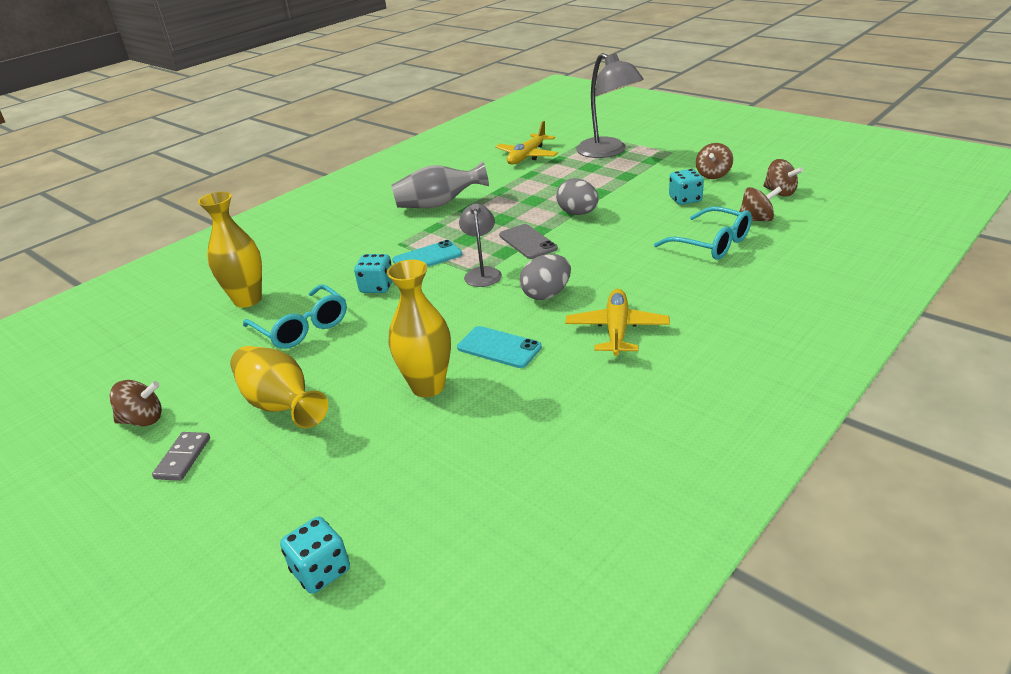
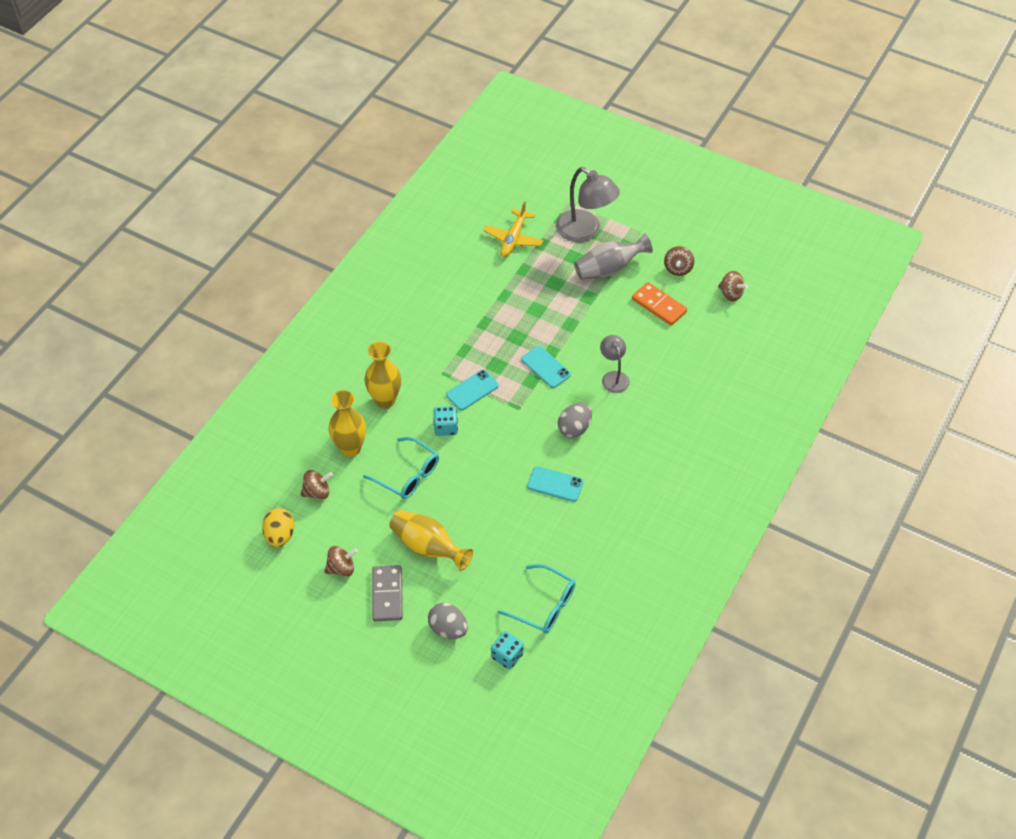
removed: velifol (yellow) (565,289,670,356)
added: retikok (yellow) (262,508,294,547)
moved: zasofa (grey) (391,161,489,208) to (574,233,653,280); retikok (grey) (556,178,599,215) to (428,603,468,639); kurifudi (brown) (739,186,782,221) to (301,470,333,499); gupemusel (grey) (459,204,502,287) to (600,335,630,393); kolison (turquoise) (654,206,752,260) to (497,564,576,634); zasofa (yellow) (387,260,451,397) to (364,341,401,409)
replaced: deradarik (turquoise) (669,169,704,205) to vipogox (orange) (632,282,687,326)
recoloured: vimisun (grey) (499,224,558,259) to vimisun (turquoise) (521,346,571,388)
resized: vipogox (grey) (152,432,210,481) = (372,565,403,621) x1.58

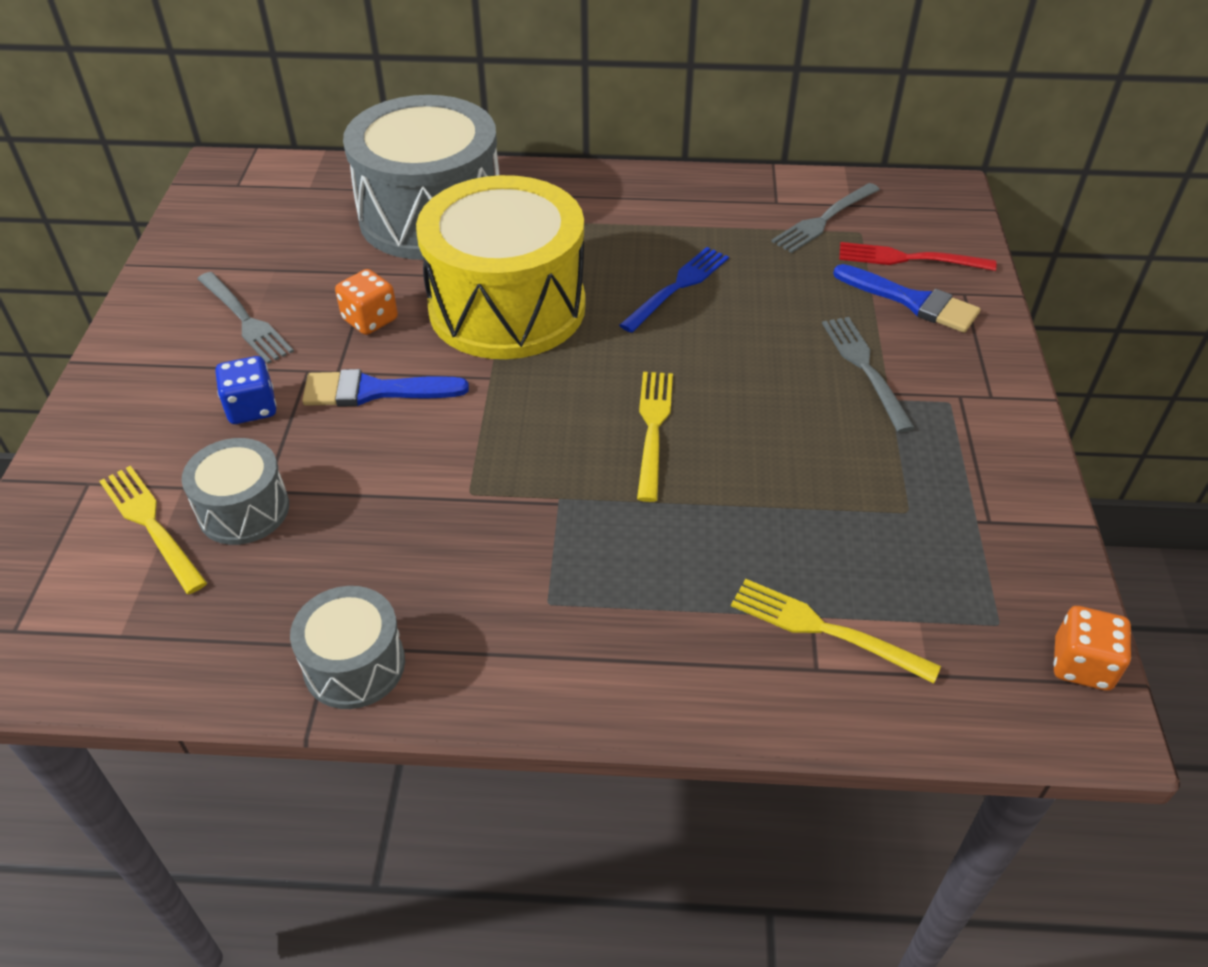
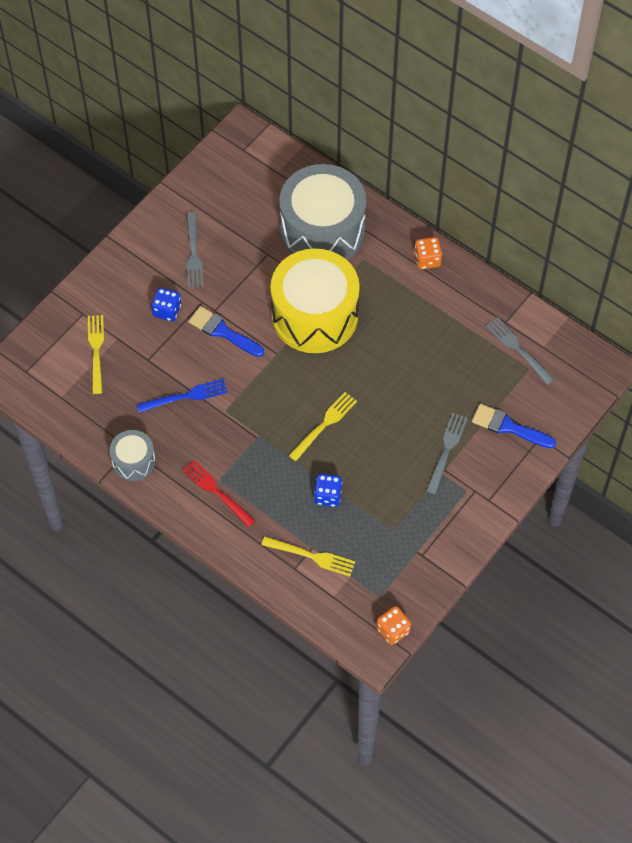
removed: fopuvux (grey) (182,438,289,545)
added: deradarik (blue) (314,474,342,507)
moved: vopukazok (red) (839,242,997,271) to (182,460,255,528); vopukazok (blue) (619,247,729,333) to (137,379,228,413); deradarik (orange) (335,269,398,335) to (414,237,442,269)
turned: vopukazok (grey) (771,183,880,253) = (486,317,555,385) 60 degrees clockwise; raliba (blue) (833,264,981,333) = (472,404,556,448) 135 degrees clockwise; vopukazok (yellow) (731,579,941,684) = (262,536,355,576) 135 degrees clockwise

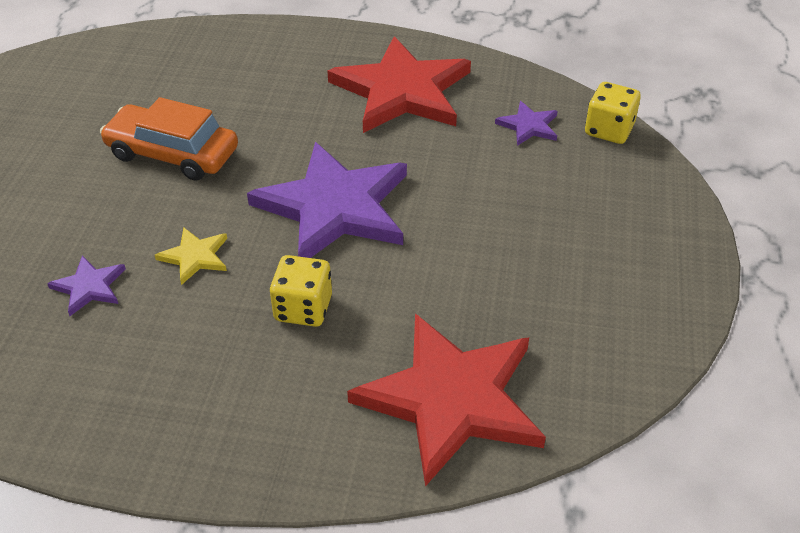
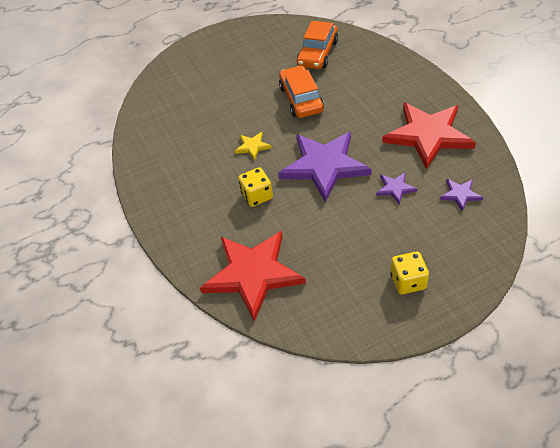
added: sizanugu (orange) (297,21,338,69)
moved: deradarik (yellow) (585,82,641,144) to (390,252,429,295); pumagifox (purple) (47,255,126,316) to (376,173,418,204)

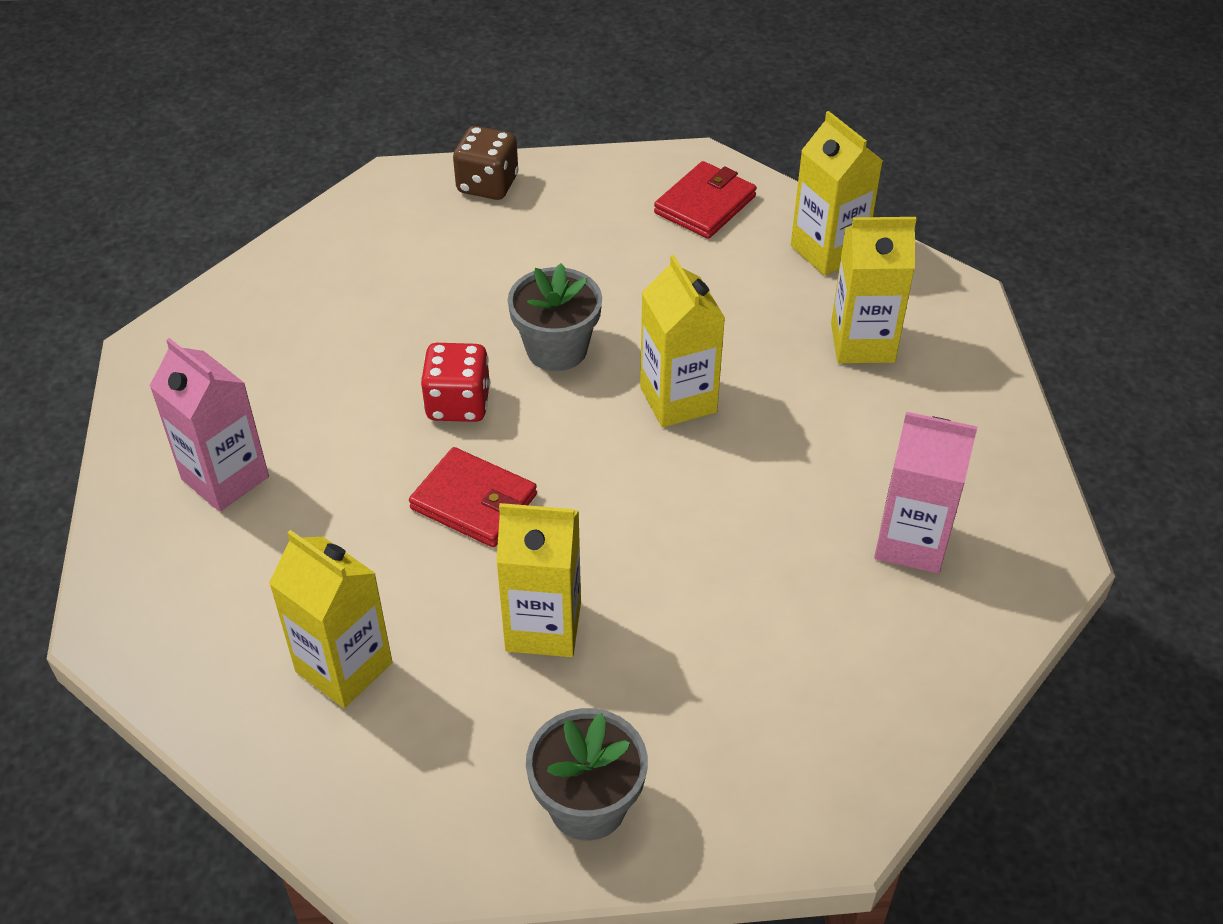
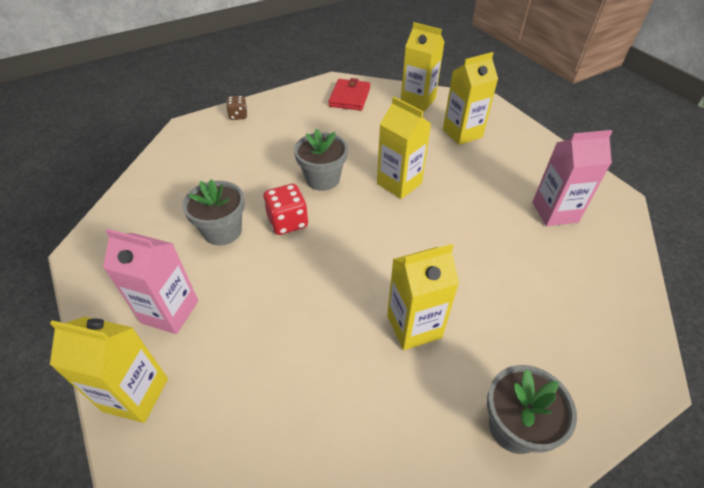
removed: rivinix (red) (409,447,537,547)
added: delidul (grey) (182,179,245,245)
moved: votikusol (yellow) (269,530,392,708) to (50,317,168,423)
resized: deradarik (brown) (453,126,518,200) = (226,96,247,120) x0.64

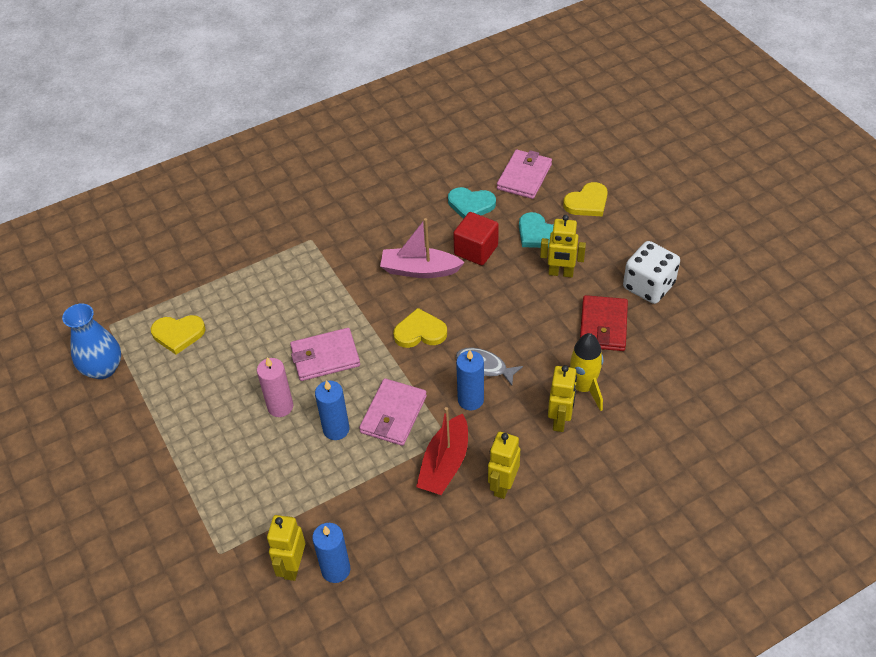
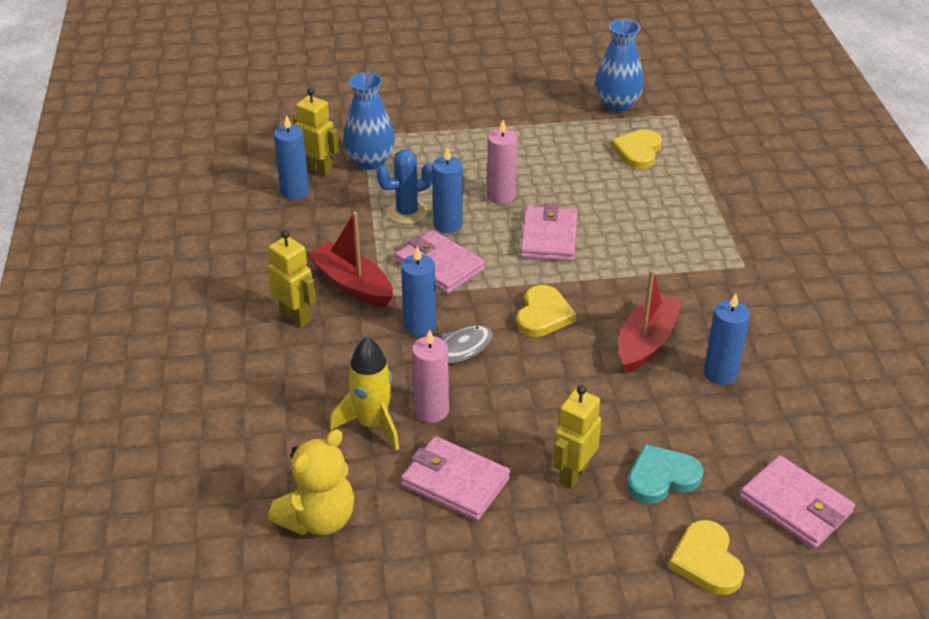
removed: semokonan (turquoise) (448,187,496,219); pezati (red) (453,212,499,265); deradarik (white) (623,241,680,304); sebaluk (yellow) (548,365,577,432)
added: zasofa (blue) (343,73,395,170); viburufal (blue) (377,149,433,224); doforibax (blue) (704,293,750,385); doforibax (pink) (412,329,449,423); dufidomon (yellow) (268,429,354,535)
recoloured: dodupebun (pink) (380,218,465,278) to dodupebun (red) (619,270,682,373); rivinix (red) (580,295,628,351) to rivinix (pink) (401,436,510,521)

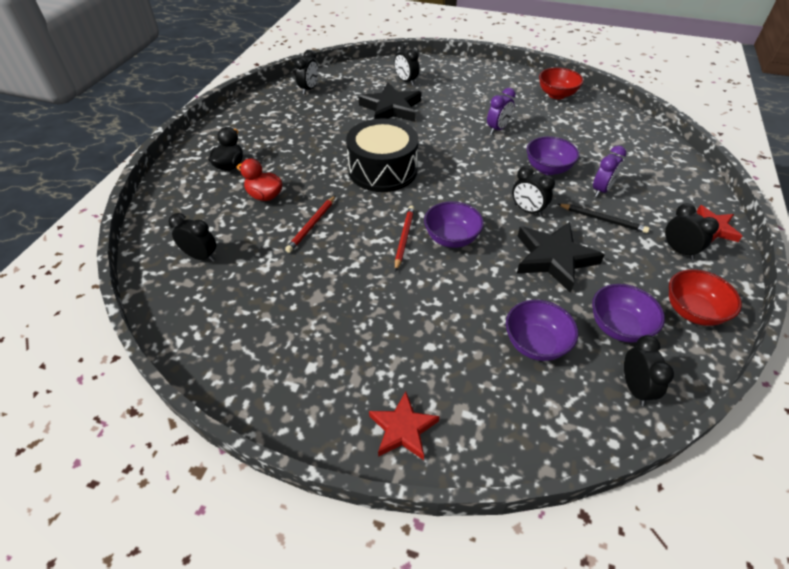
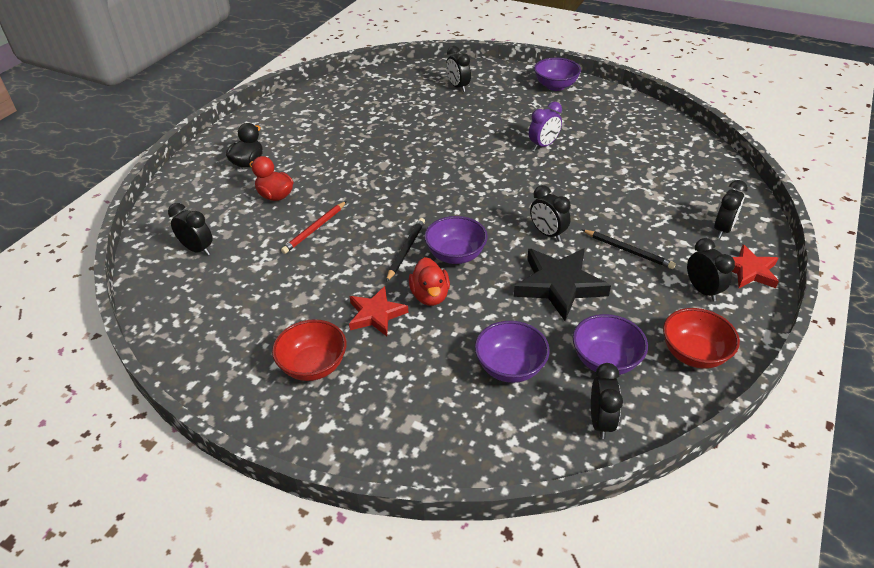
removed: pumagifox (black) (359,83,422,122); fopuvux (black) (346,118,419,192); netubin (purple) (593,146,626,197)
added: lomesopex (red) (409,257,450,306)
moved: netubin (black) (295,50,319,94) to (714,180,748,238); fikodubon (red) (539,67,584,99) to (272,319,346,381); fikodubon (purple) (527,136,579,175) to (534,58,581,91); pumagifox (red) (369,391,440,460) to (349,286,408,336)
recoloured: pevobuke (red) (395,205,415,272) to pevobuke (black) (386,218,425,282)

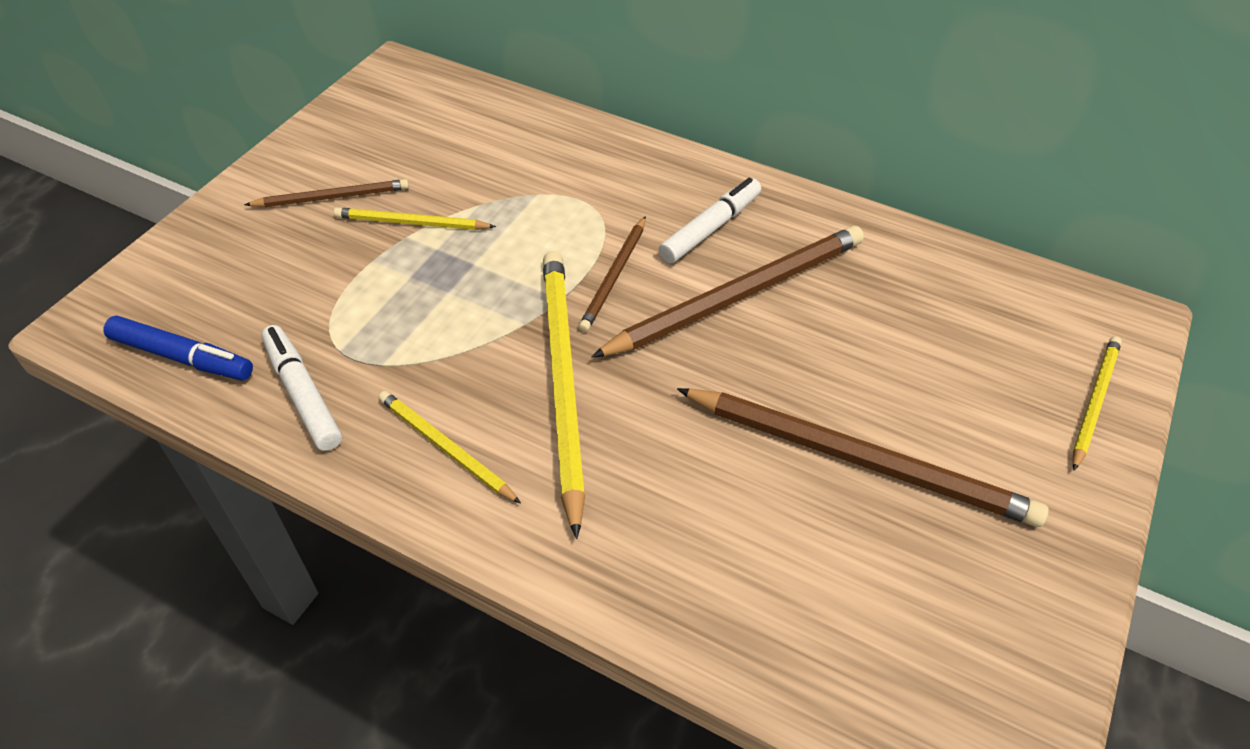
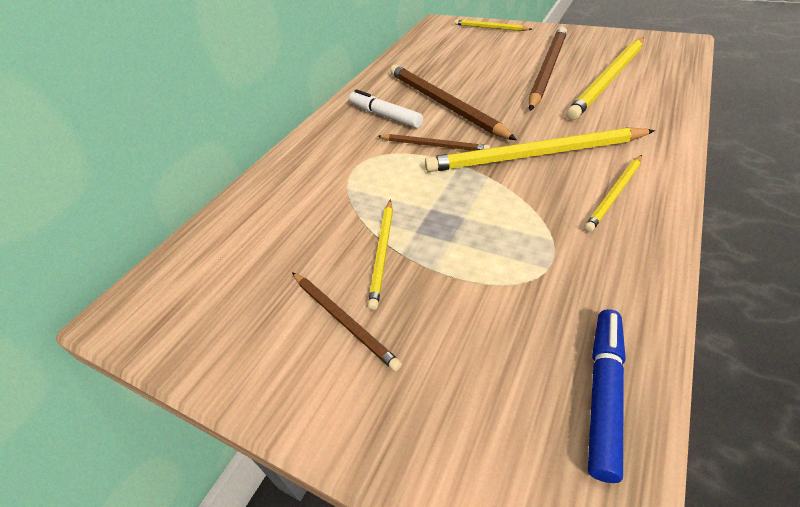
removed: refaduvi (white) (261,325,342,451)
added: pevobuke (yellow) (566,38,644,120)
turned: pevobuke (brown) (244,179,409,207) = (292,272,402,371) 150 degrees clockwise

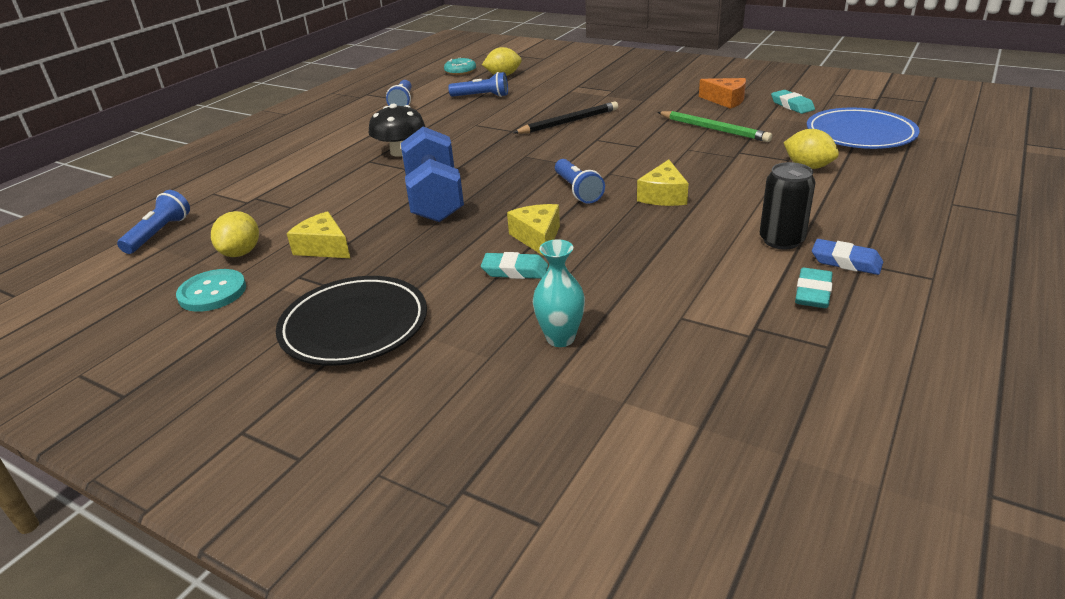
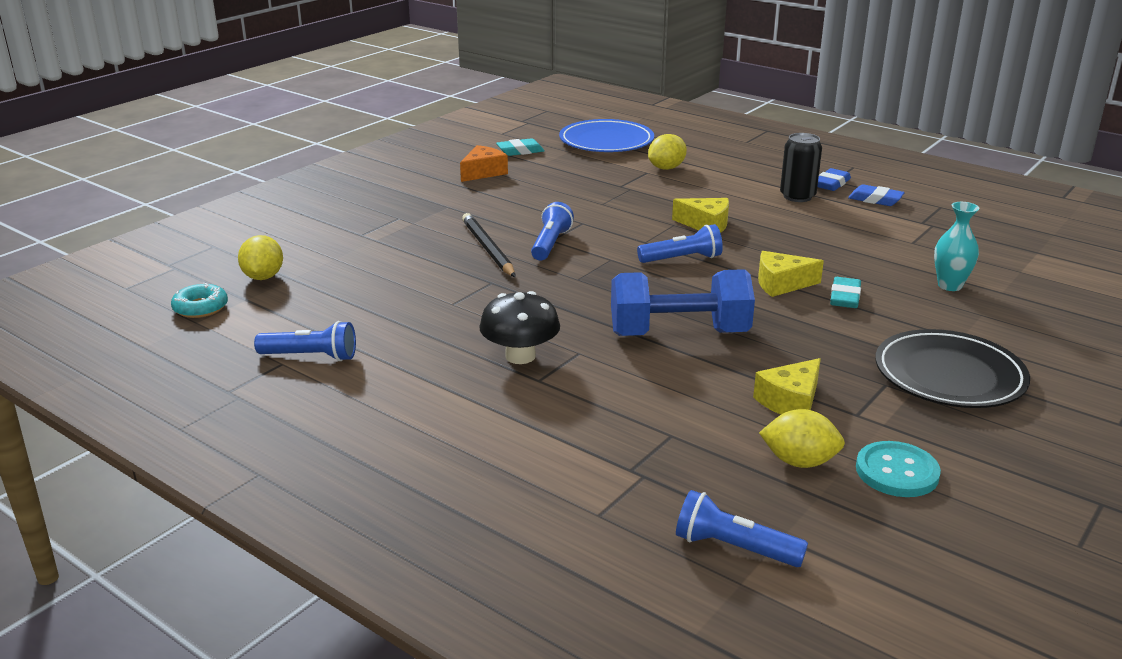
removed: pevobuke (green) (658,111,772,142)
moved: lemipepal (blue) (448,72,508,97) to (531,202,574,261)
recoloured: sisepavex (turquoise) (795,268,833,308) to sisepavex (blue) (848,184,905,206)

